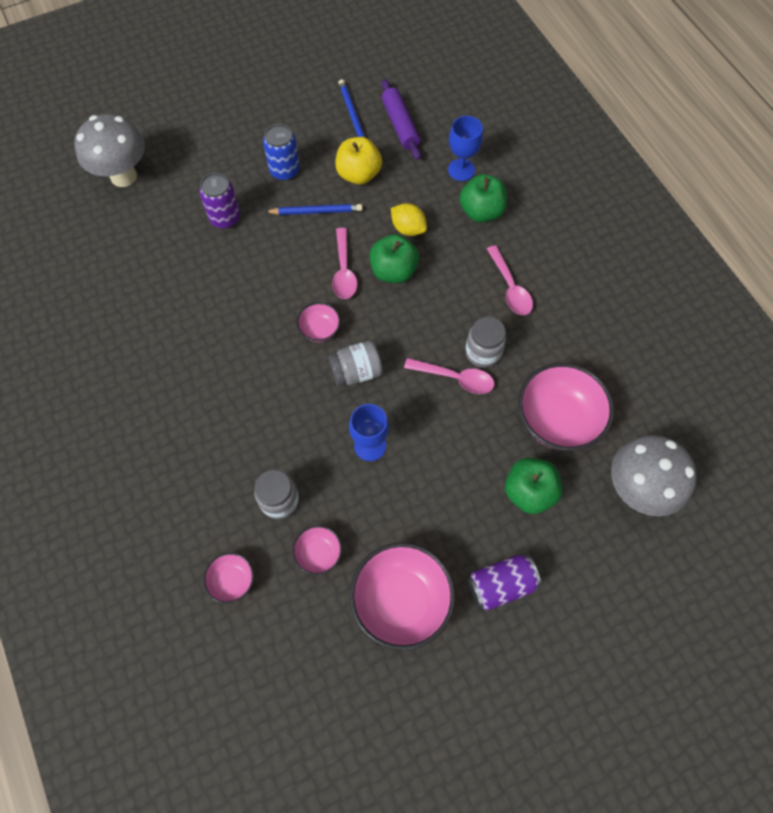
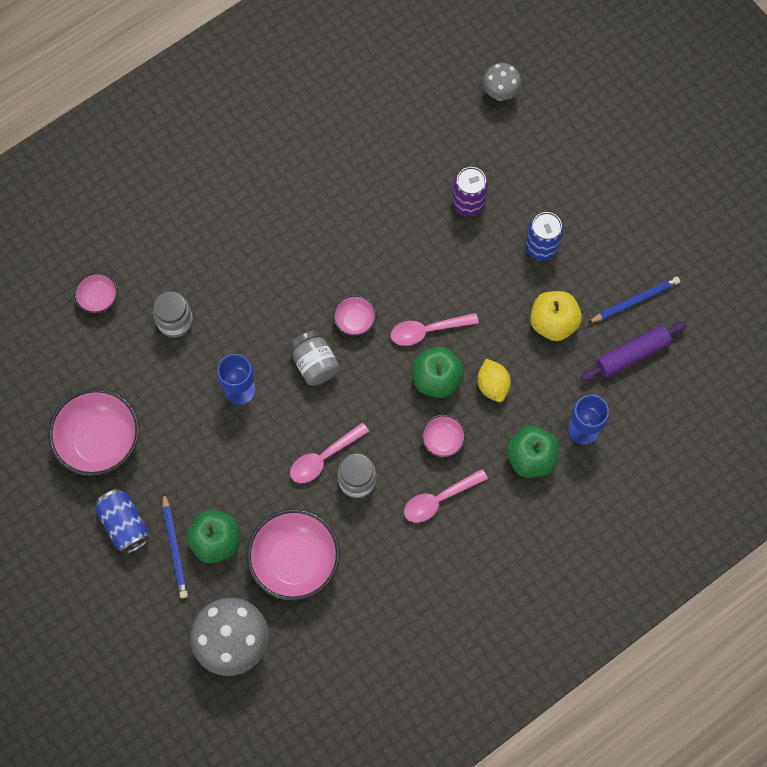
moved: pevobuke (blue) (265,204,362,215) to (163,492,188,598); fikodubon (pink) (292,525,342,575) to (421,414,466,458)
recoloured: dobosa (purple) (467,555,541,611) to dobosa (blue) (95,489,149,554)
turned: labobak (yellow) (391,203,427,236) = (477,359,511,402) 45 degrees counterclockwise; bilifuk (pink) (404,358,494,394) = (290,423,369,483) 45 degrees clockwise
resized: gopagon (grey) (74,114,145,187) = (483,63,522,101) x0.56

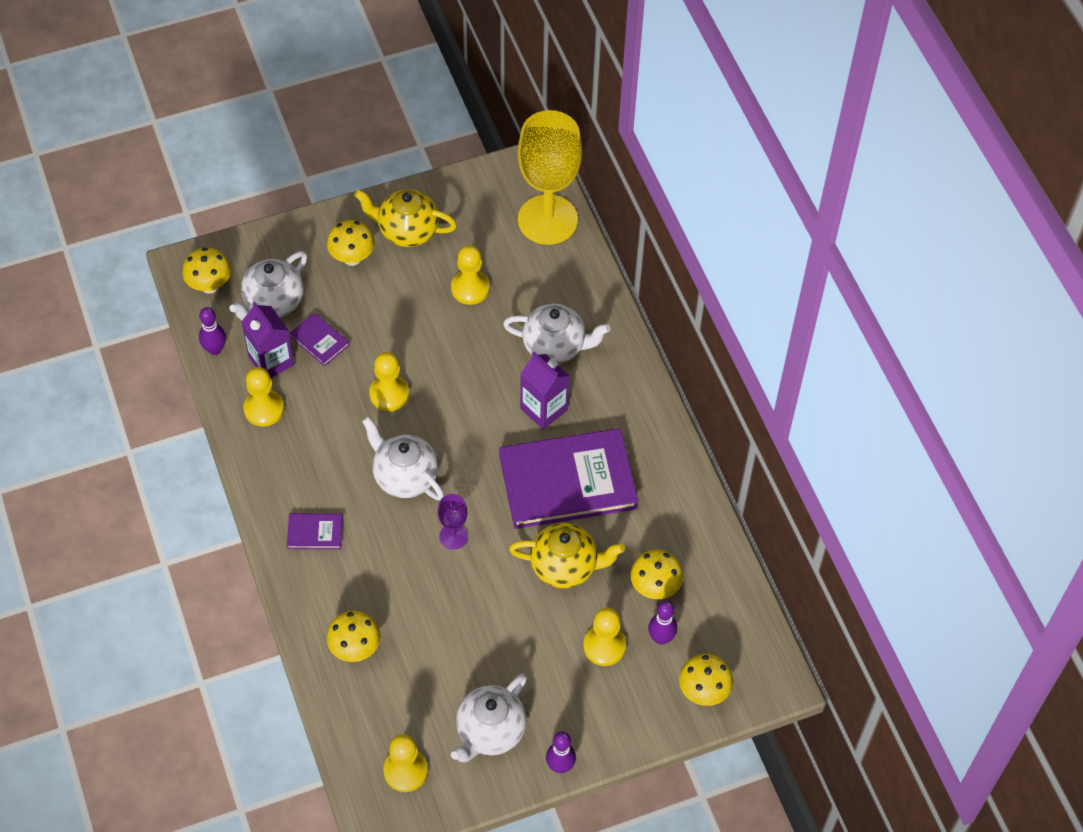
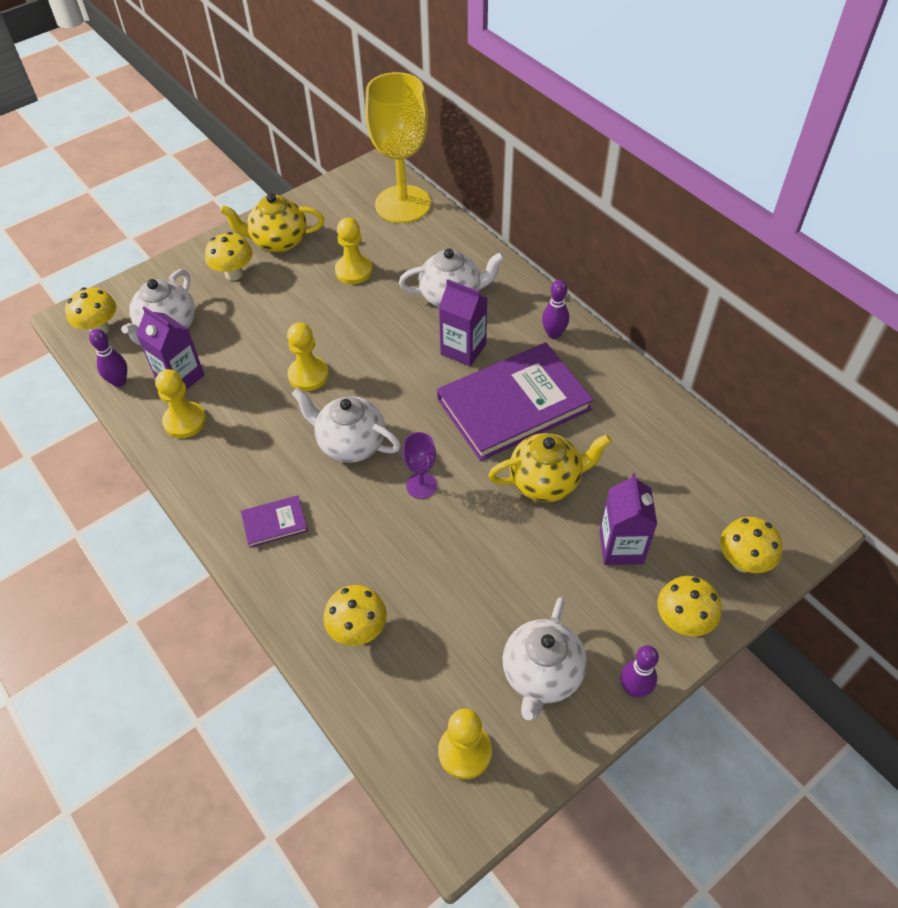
removed: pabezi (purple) (289,313,350,366)
moved: gopagon (yellow) (630,550,683,599) to (657,576,722,636); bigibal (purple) (648,601,677,645) to (542,280,569,339)
replaced: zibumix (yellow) (583,608,626,666) to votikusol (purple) (600,473,657,565)

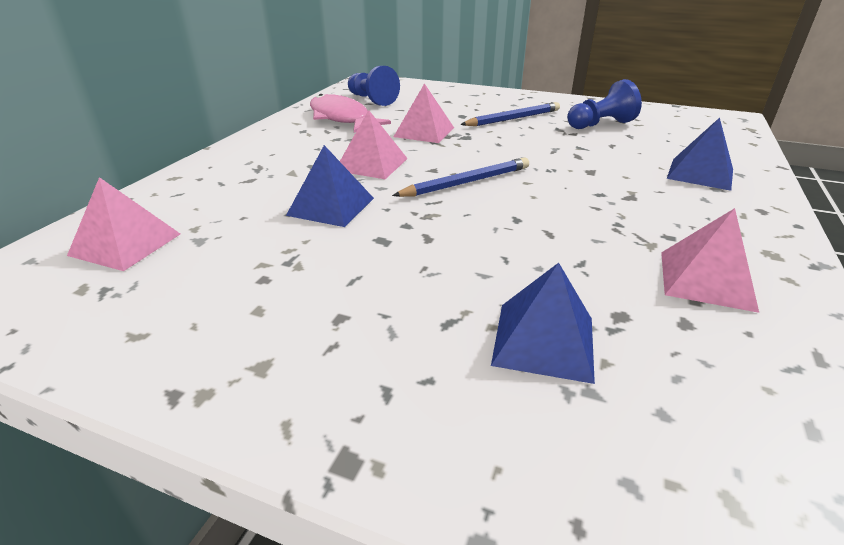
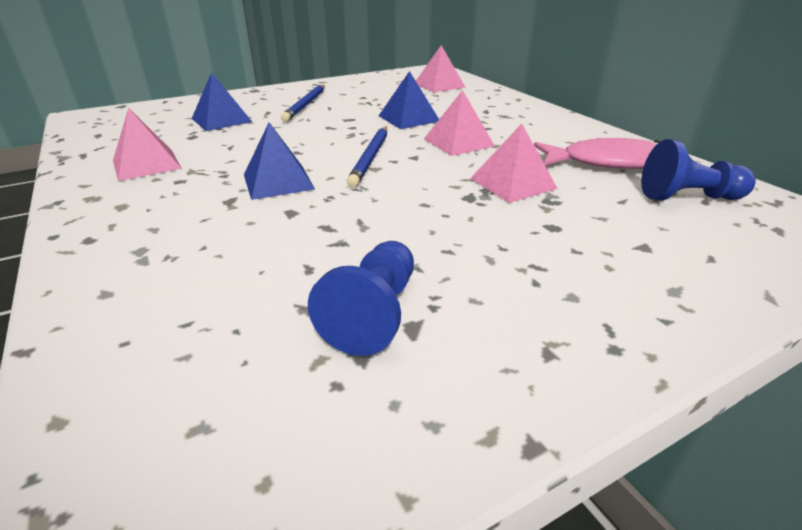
moved: pevobuke (blue) (460,102,560,126) to (281,85,325,122); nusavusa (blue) (667,118,733,191) to (244,122,315,200)

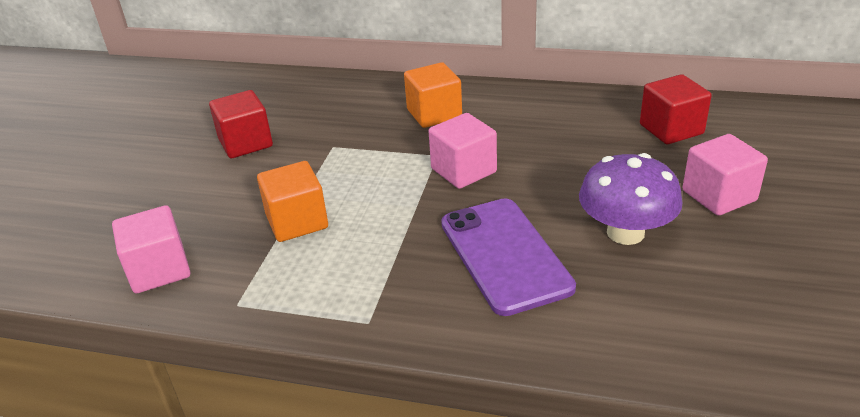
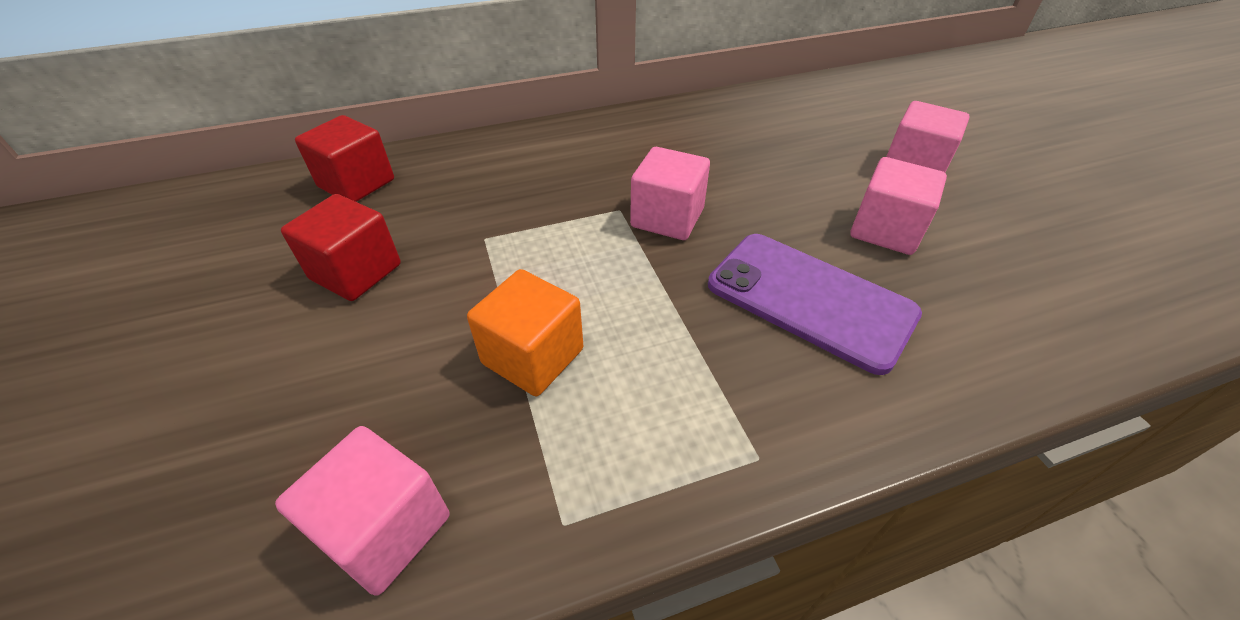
removed: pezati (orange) (404,62,462,128)
moved: pezati (red) (640,74,712,144) to (295,115,394,202)
replaced: gopagon (purple) (579,153,683,245) to pezati (pink) (850,157,947,255)

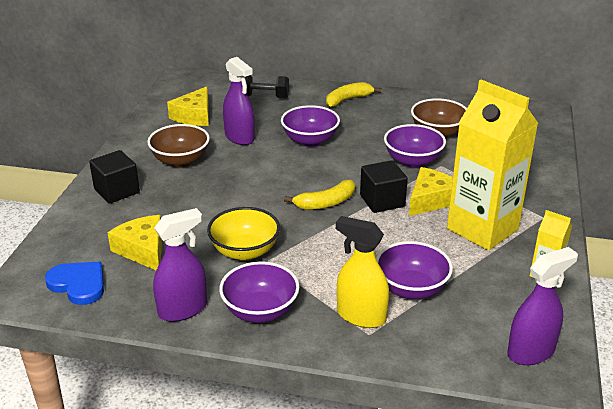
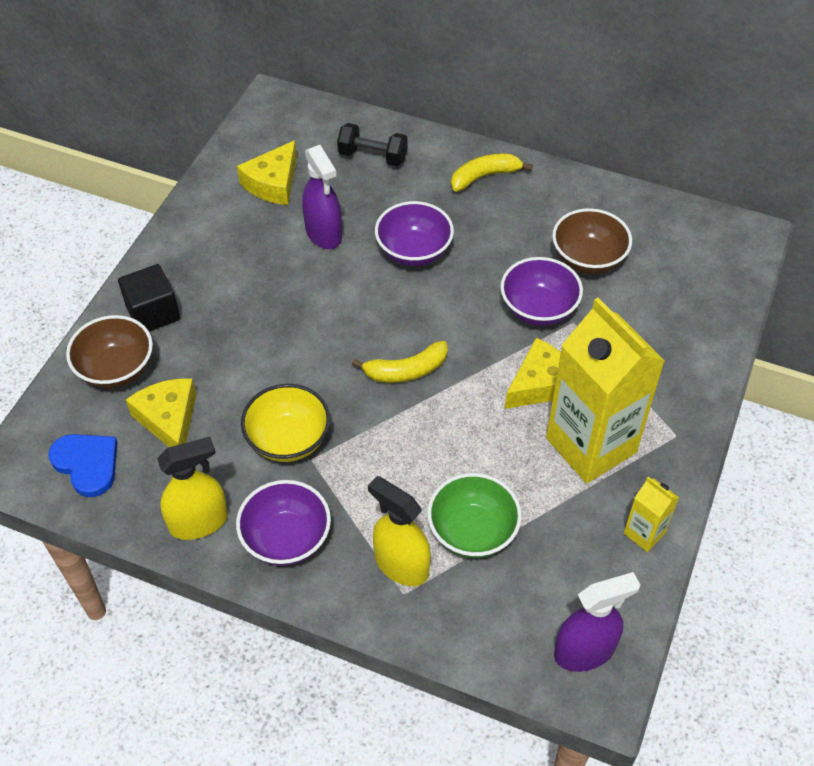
removed: pezati (black) (360,160,408,213)
moved: fikodubon (brown) (147,124,210,168) to (66,315,153,388)
recoloured: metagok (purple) (153,208,207,322) to metagok (yellow) (157,437,228,540); fikodubon (purple) (376,241,453,299) to fikodubon (green) (427,473,522,558)

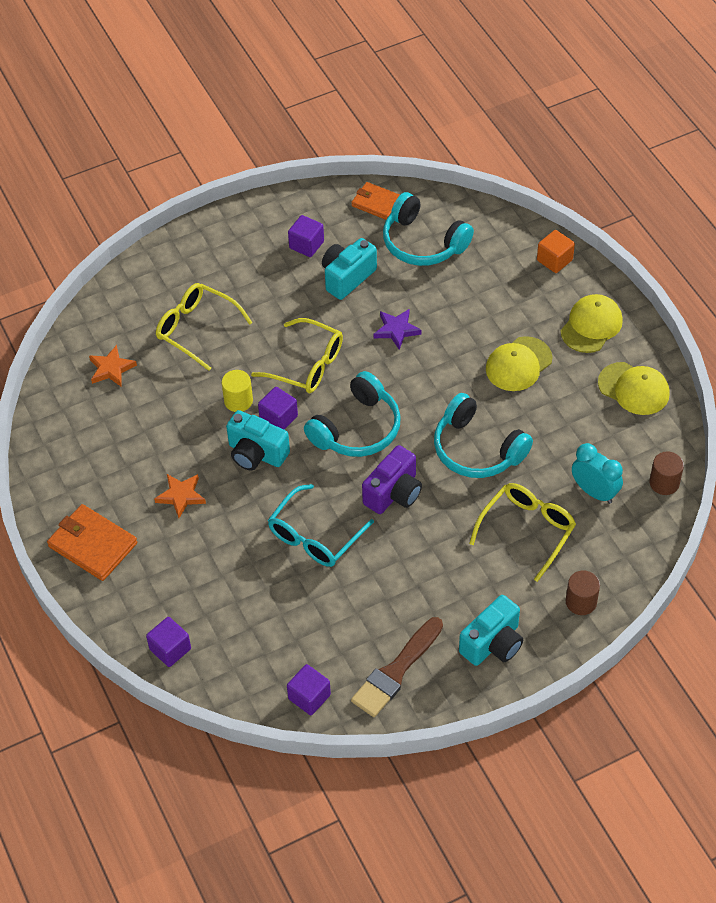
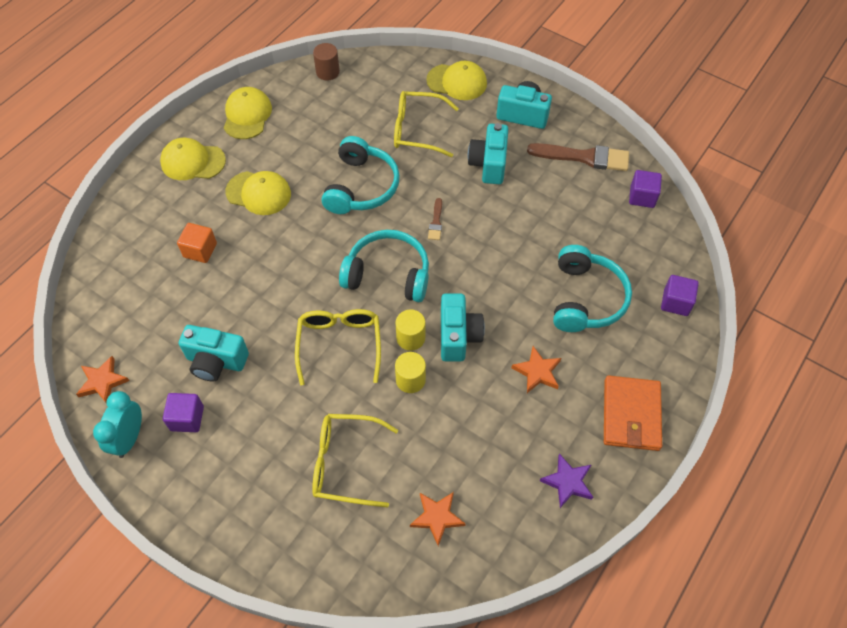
removed: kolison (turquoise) (268,484,374,567)
added: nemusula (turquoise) (468,123,508,184)
moved: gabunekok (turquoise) (383,192,474,266) to (553,245,632,332); pezati (orange) (537,230,575,273) to (177,223,217,263); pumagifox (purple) (374,309,422,350) to (540,453,593,508); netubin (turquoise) (572,443,623,504) to (93,391,142,458)
replaced: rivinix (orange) (351,182,400,220) to pumagifox (orange) (76,356,129,404); pezati (purple) (258,387,298,429) to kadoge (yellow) (396,309,425,351); nemusula (purple) (362,445,422,514) to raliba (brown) (428,198,442,240); kadoge (brown) (566,571,600,615) to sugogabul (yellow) (426,61,487,100)
turned: kolison (yellow) (156,283,253,371) = (312,414,398,508) 90 degrees clockwise

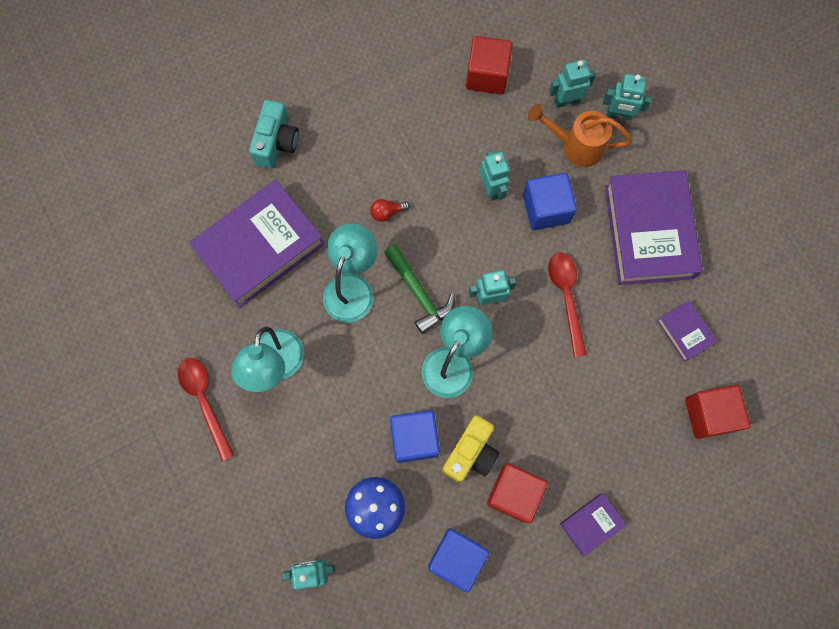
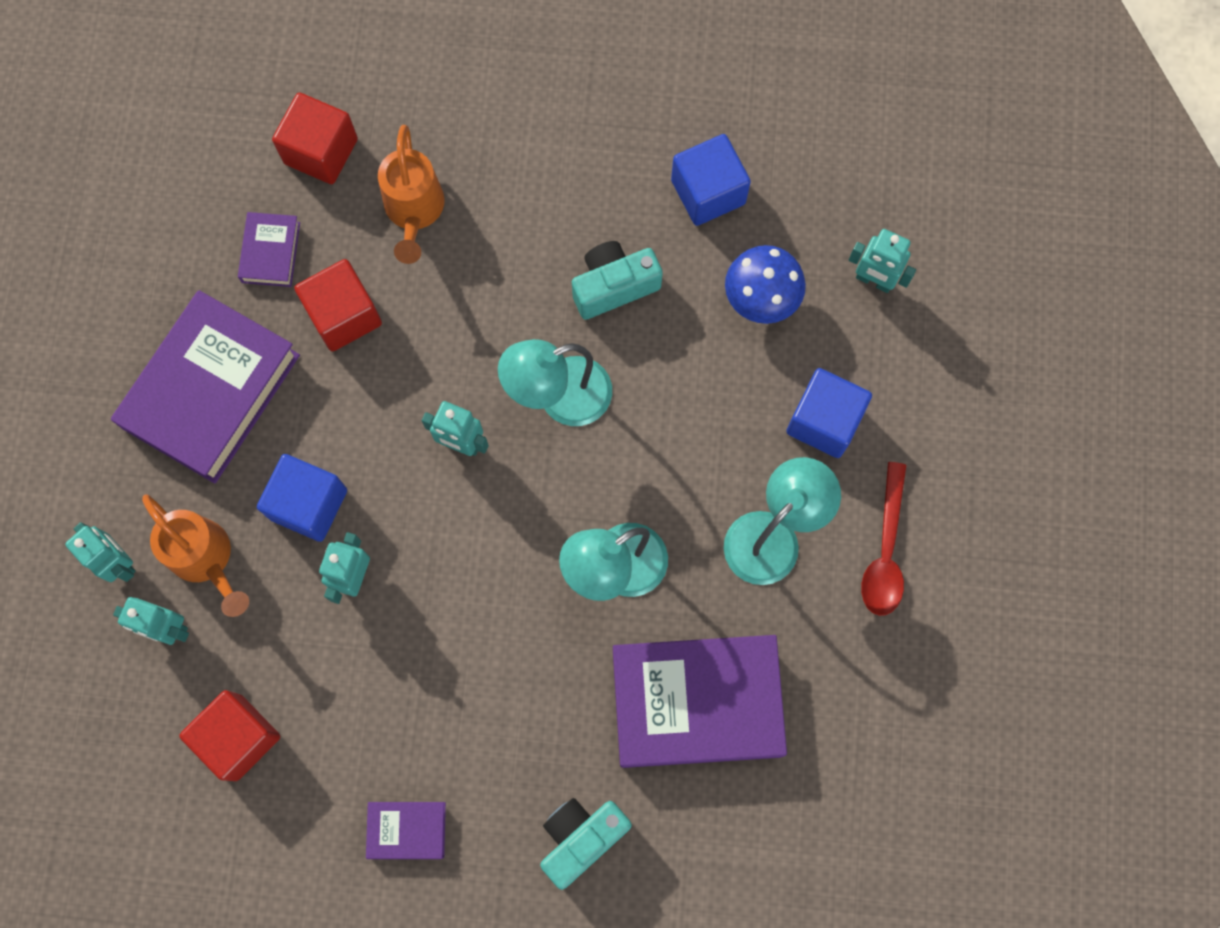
removed: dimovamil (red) (370,199,410,222); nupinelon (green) (384,245,455,334); bilifuk (red) (548,253,587,357)
added: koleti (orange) (378,125,445,264)
moved: pezati (blue) (390,410,440,463) to (786,368,872,458); pezati (red) (487,463,548,523) to (294,259,382,351); pabezi (purple) (560,493,626,556) to (366,802,446,859)
recoloured: nemusula (yellow) (442,415,500,482) to nemusula (turquoise) (572,241,663,320)

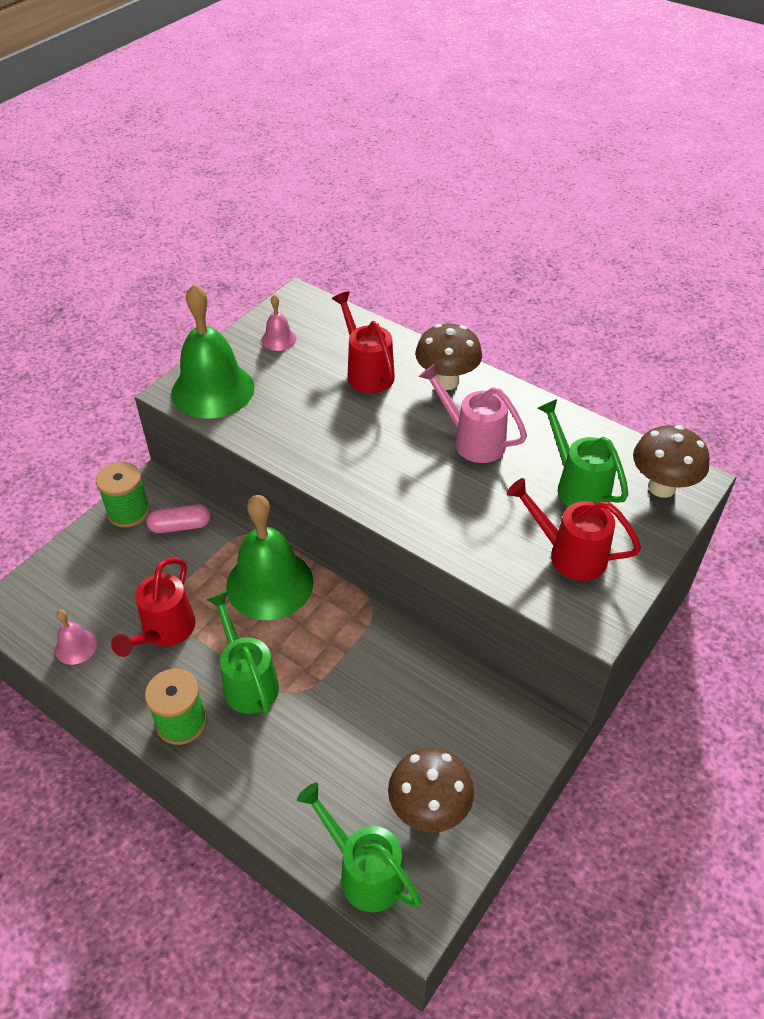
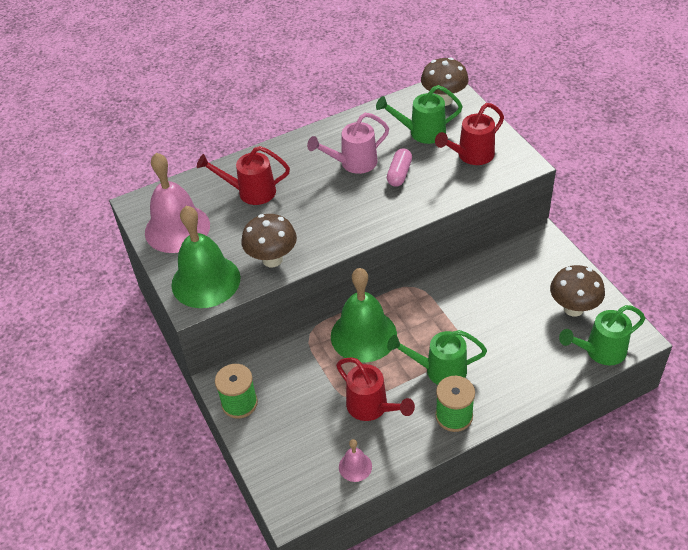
moved: gopagon (brown) (415,323,482,390) to (241,214,297,267); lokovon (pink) (147,504,211,533) to (387,148,412,187)
resized: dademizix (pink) (261,295,297,351) = (145,153,210,253) x2.22

